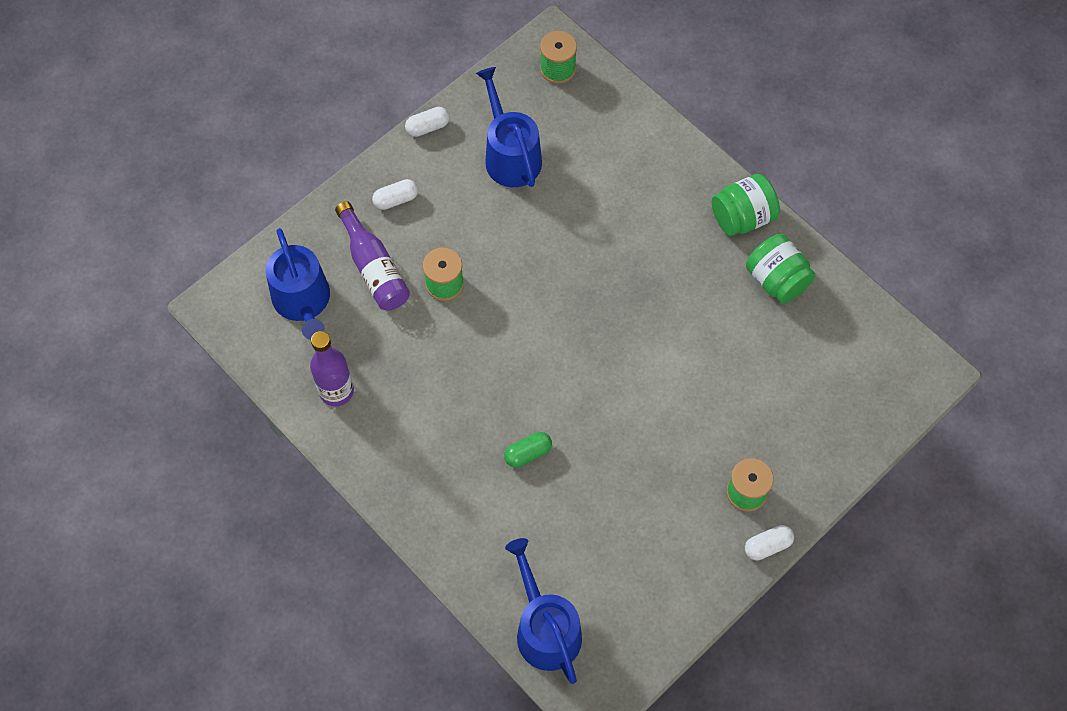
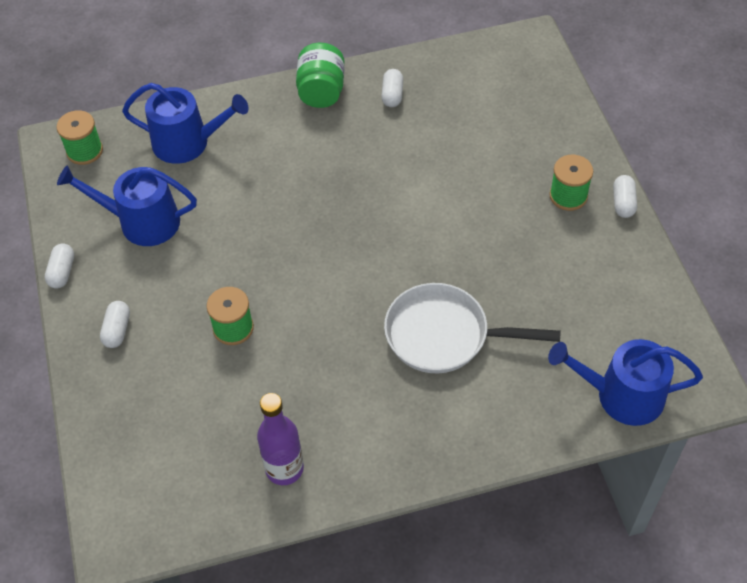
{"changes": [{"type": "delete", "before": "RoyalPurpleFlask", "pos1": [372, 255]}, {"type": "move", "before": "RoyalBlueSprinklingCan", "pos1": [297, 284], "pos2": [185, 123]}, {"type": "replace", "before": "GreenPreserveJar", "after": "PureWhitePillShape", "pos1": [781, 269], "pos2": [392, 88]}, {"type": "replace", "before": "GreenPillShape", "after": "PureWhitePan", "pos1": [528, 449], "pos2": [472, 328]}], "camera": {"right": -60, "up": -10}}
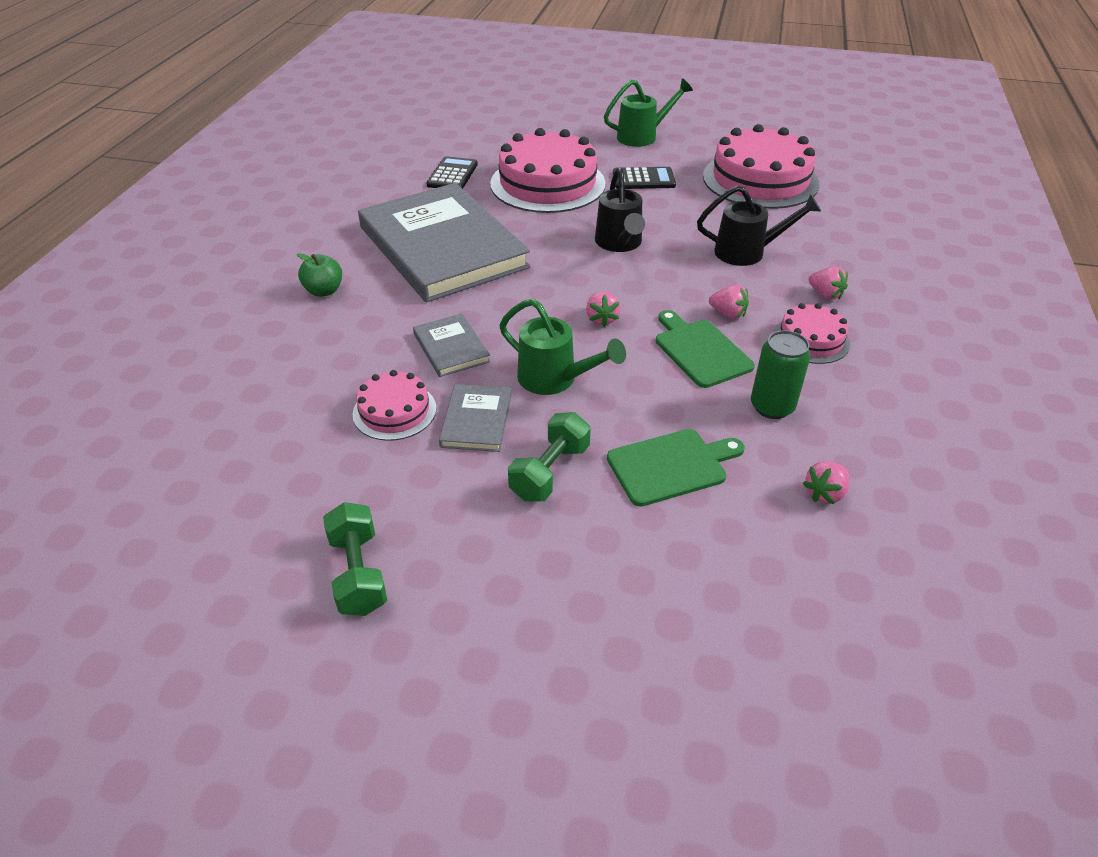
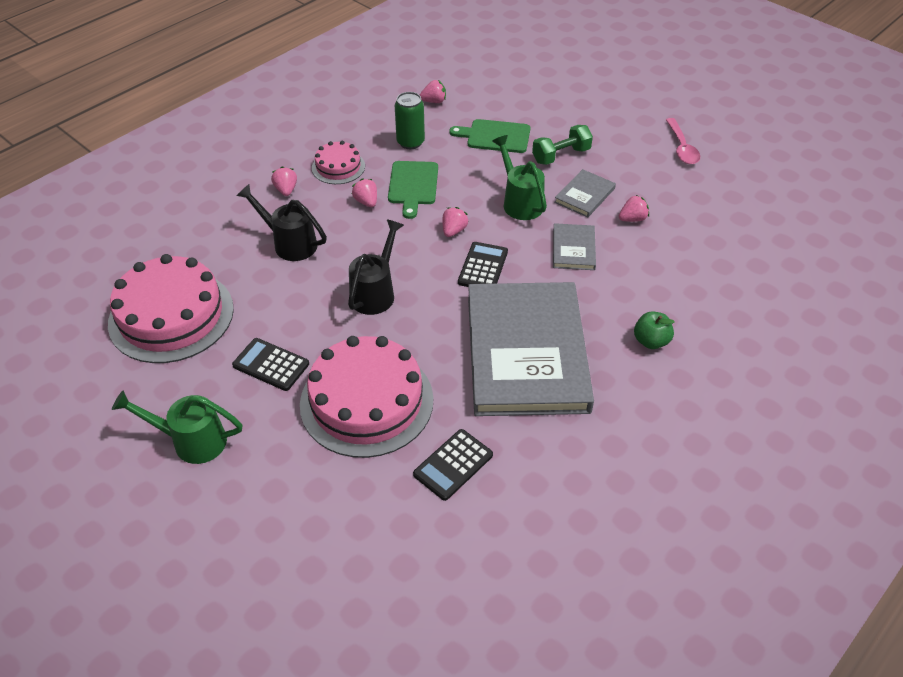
{"changes": [{"type": "replace", "before": "RosePinkCake", "after": "RosePinkBerry", "pos1": [394, 405], "pos2": [634, 208]}, {"type": "replace", "before": "GreenHandWeight", "after": "RosePinkSpoon", "pos1": [355, 559], "pos2": [683, 141]}, {"type": "insert", "after": "EbonyAddingMachine", "pos2": [483, 264]}], "camera": {"right": -150, "up": 5}}
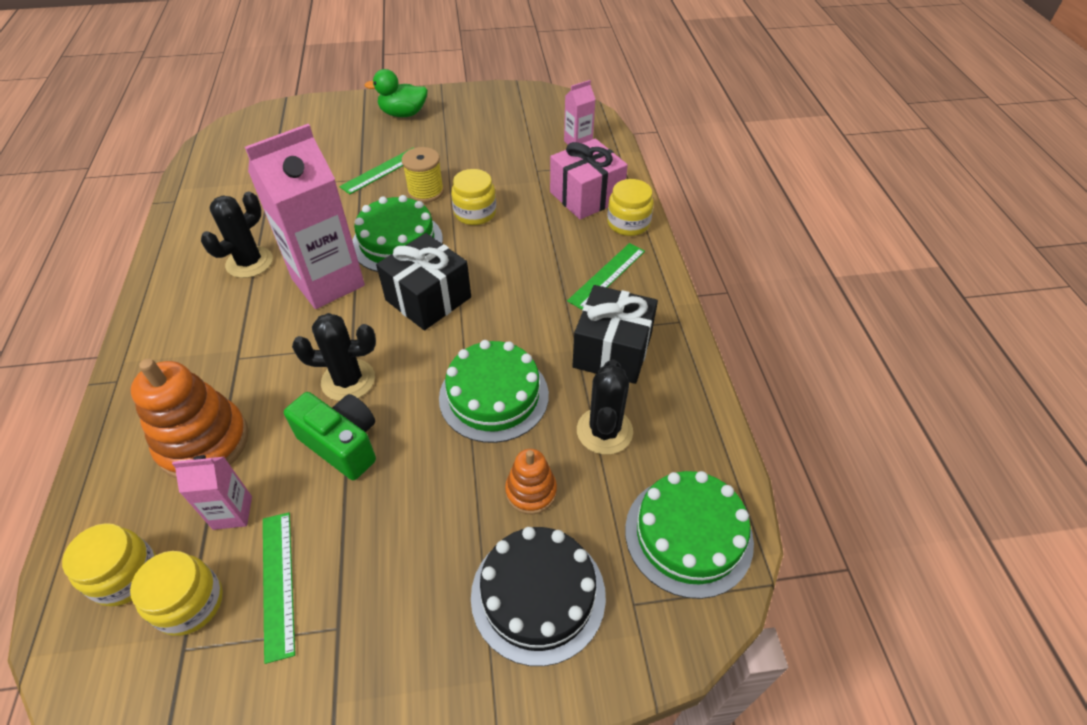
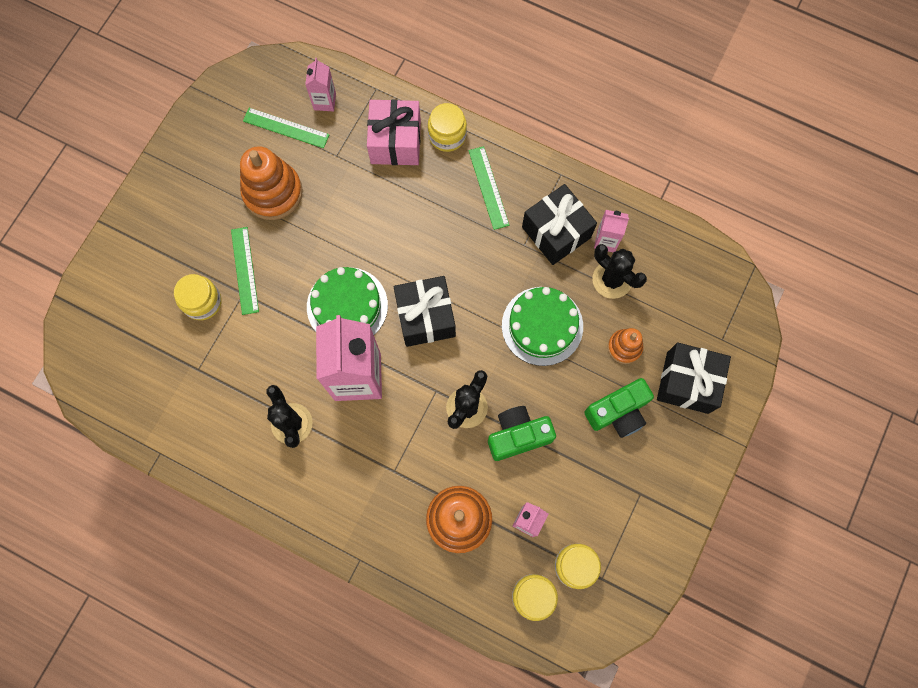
{"changes": [{"type": "delete", "before": "GreenDuck", "pos1": [396, 93]}, {"type": "delete", "before": "BrightYellowSpool", "pos1": [423, 175]}, {"type": "move", "before": "BrightYellowPreserveJar", "pos1": [473, 197], "pos2": [198, 297]}, {"type": "delete", "before": "GreenCake", "pos1": [689, 535]}, {"type": "move", "before": "GreenMeasuringStick", "pos1": [279, 588], "pos2": [286, 128]}, {"type": "replace", "before": "EbonyCake", "after": "EbonyGift", "pos1": [538, 596], "pos2": [694, 378]}, {"type": "insert", "after": "BrightOrangeStackingToy", "pos2": [271, 183]}, {"type": "insert", "after": "RosePinkMilkCarton", "pos2": [611, 231]}, {"type": "insert", "after": "GreenPhotoCamera", "pos2": [619, 408]}], "camera": {"right": -55, "up": 25}}
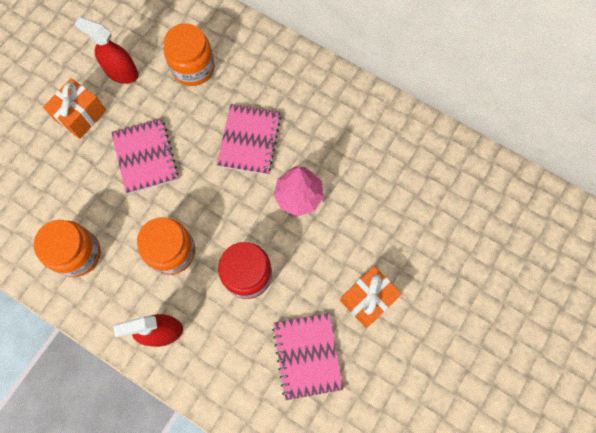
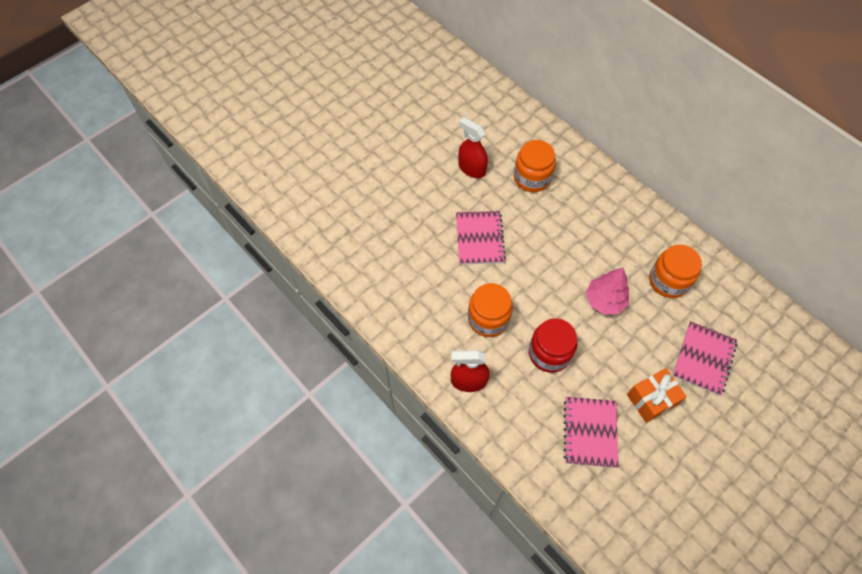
{"changes": [{"type": "delete", "before": "BrightOrangeGift", "pos1": [74, 108]}, {"type": "move", "before": "RosePinkNotebook", "pos1": [249, 139], "pos2": [704, 358]}, {"type": "move", "before": "BrightOrangePreserveJar", "pos1": [67, 248], "pos2": [675, 271]}], "camera": {"right": 15, "up": -10}}
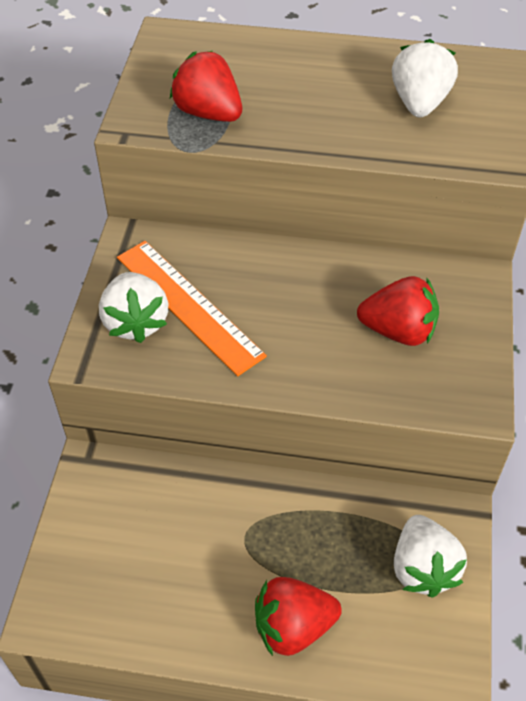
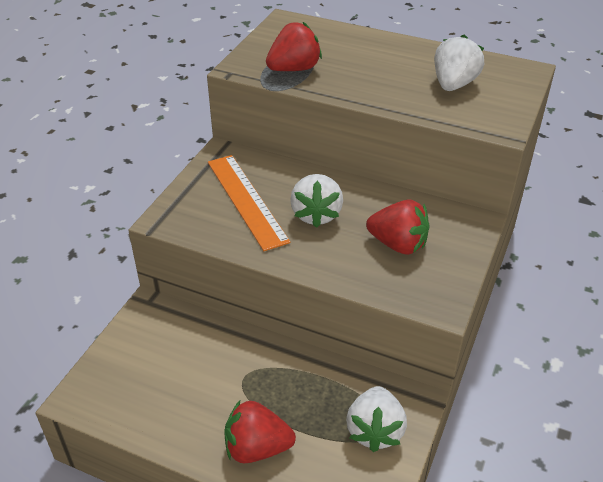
{"changes": [{"type": "rotate", "before": "ScarletBerry", "pos1": [206, 86], "pos2": [294, 46], "turn": 90}, {"type": "move", "before": "PureWhiteBerry", "pos1": [133, 307], "pos2": [316, 201]}], "camera": {"right": 15, "up": -10}}
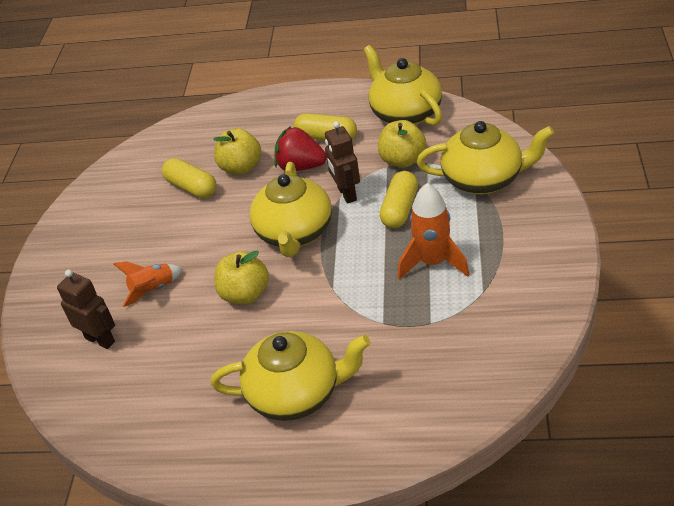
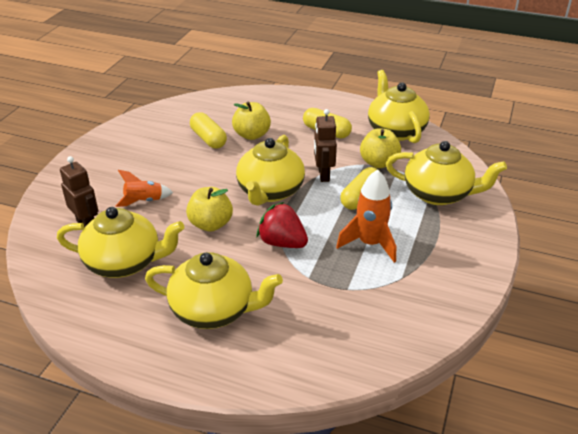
{"changes": [{"type": "move", "before": "ScarletBerry", "pos1": [300, 148], "pos2": [282, 225]}, {"type": "insert", "after": "BrightYellowTeaPot", "pos2": [121, 242]}], "camera": {"right": 10, "up": -5}}
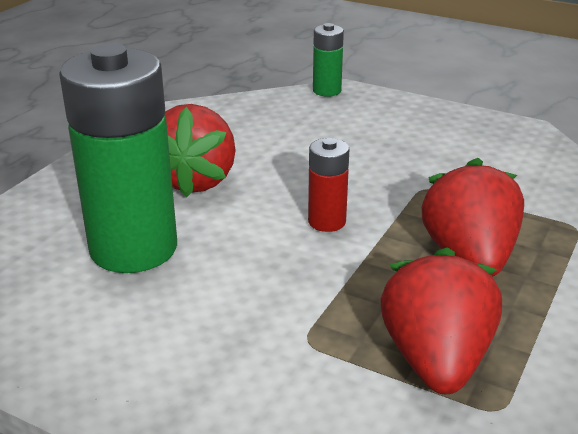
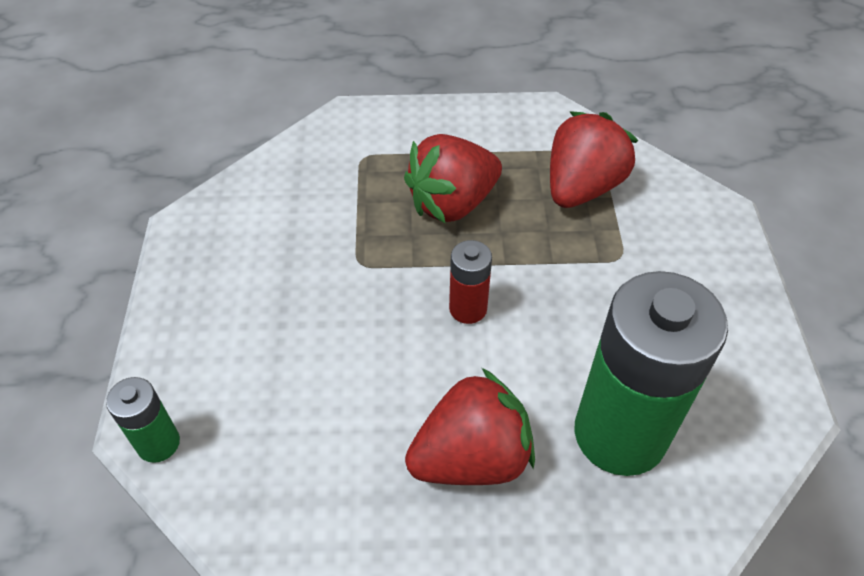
{"changes": [{"type": "rotate", "before": "ScarletBerry", "pos1": [441, 321], "pos2": [594, 159], "turn": 150}], "camera": {"right": -120, "up": 20}}
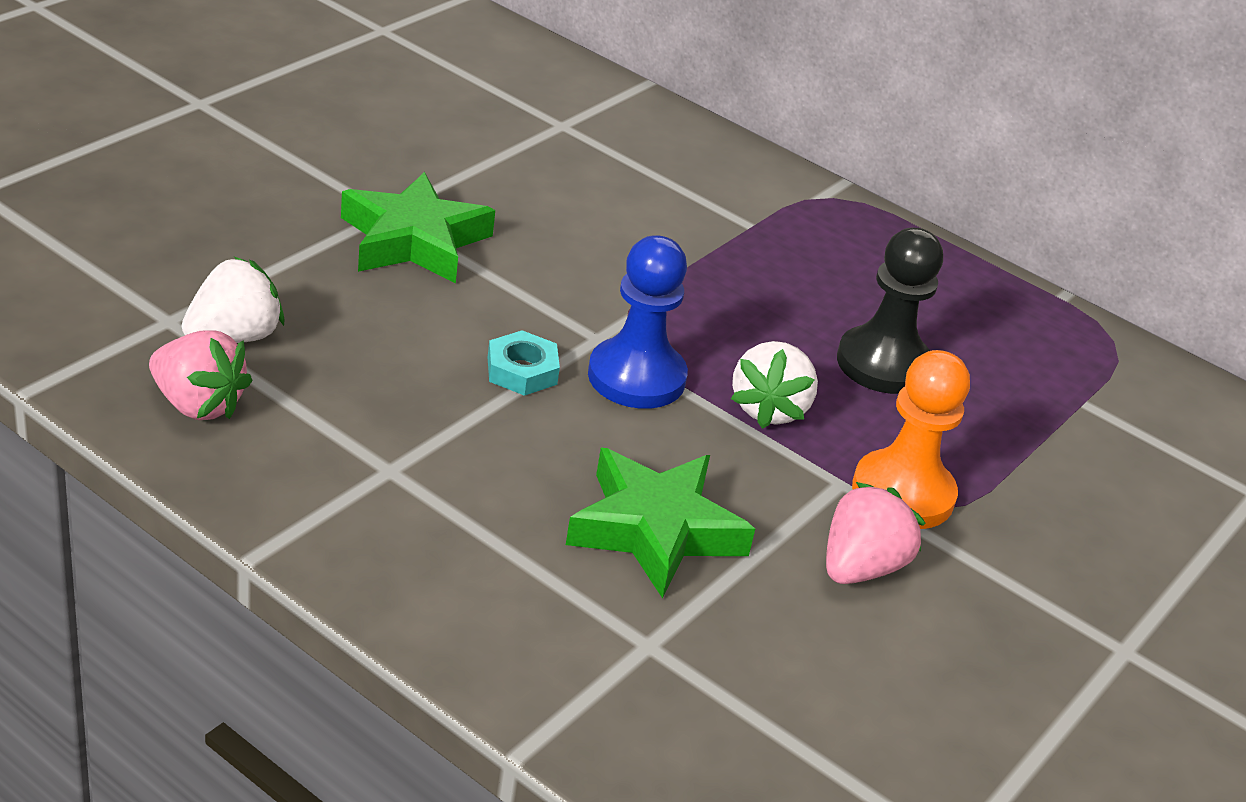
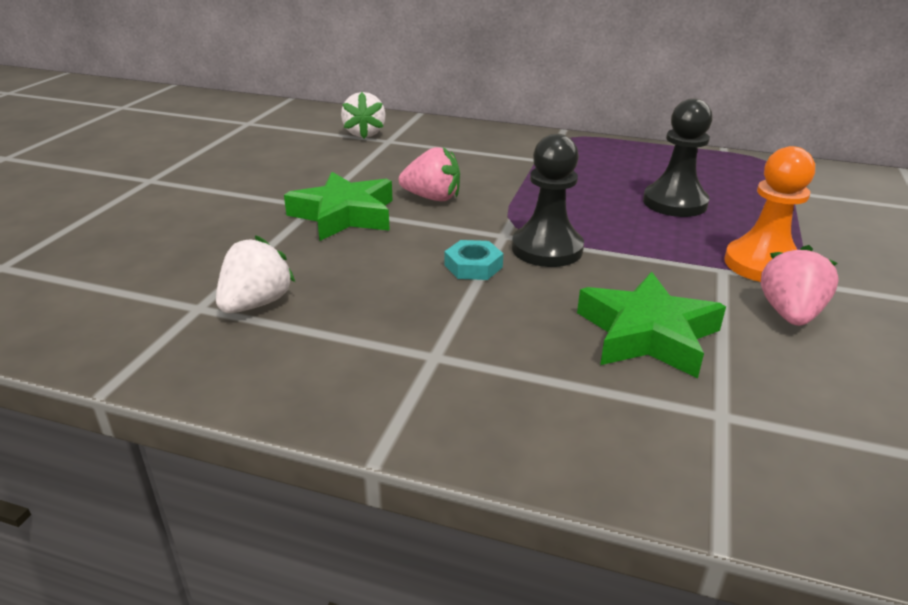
{"changes": [{"type": "recolor", "before": "RoyalBluePawn", "after": "EbonyPawn", "pos1": [638, 322], "pos2": [548, 200]}, {"type": "move", "before": "RosePinkBerry", "pos1": [201, 375], "pos2": [429, 174]}, {"type": "move", "before": "PureWhiteBerry", "pos1": [774, 385], "pos2": [363, 115]}], "camera": {"right": -15, "up": -5}}
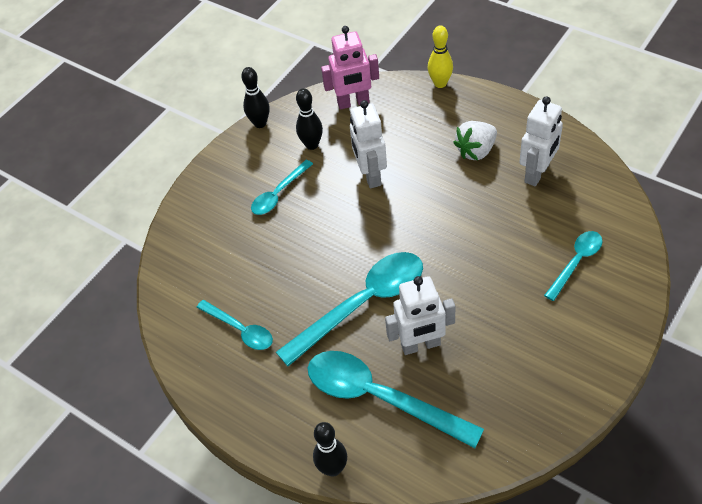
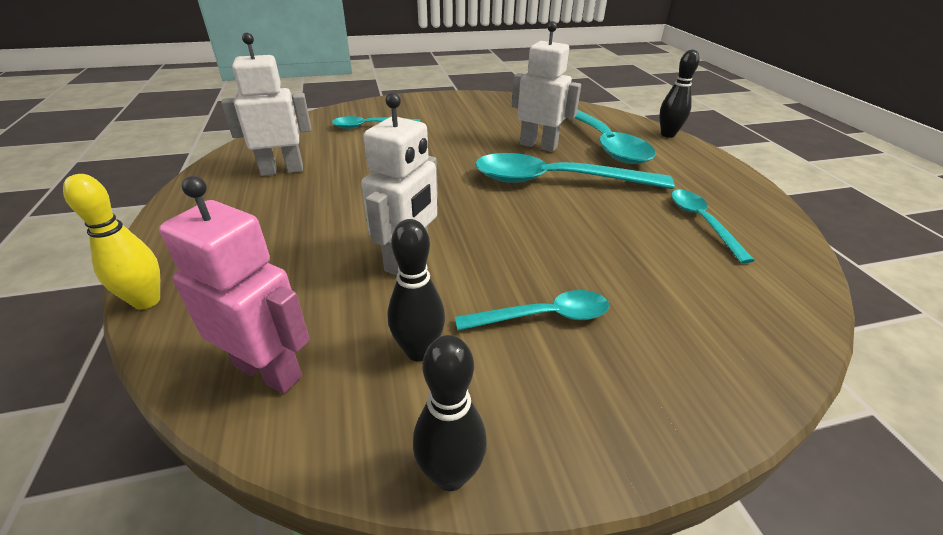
{"changes": [{"type": "delete", "before": "PureWhiteBerry", "pos1": [475, 140]}], "camera": {"right": -145, "up": -15}}
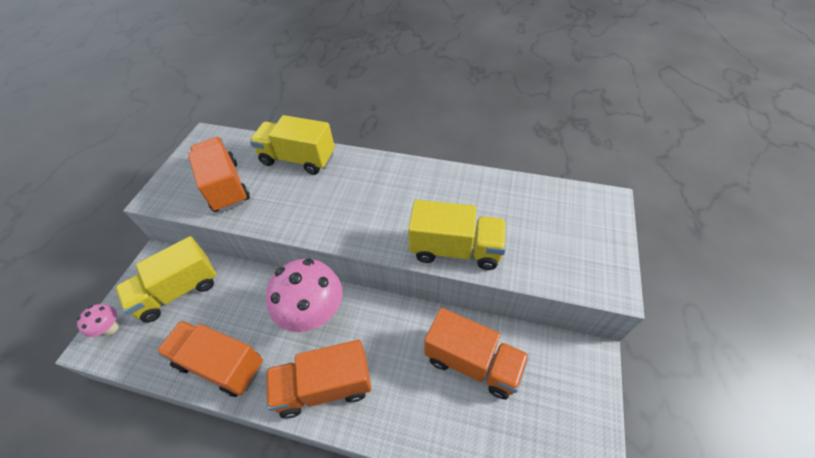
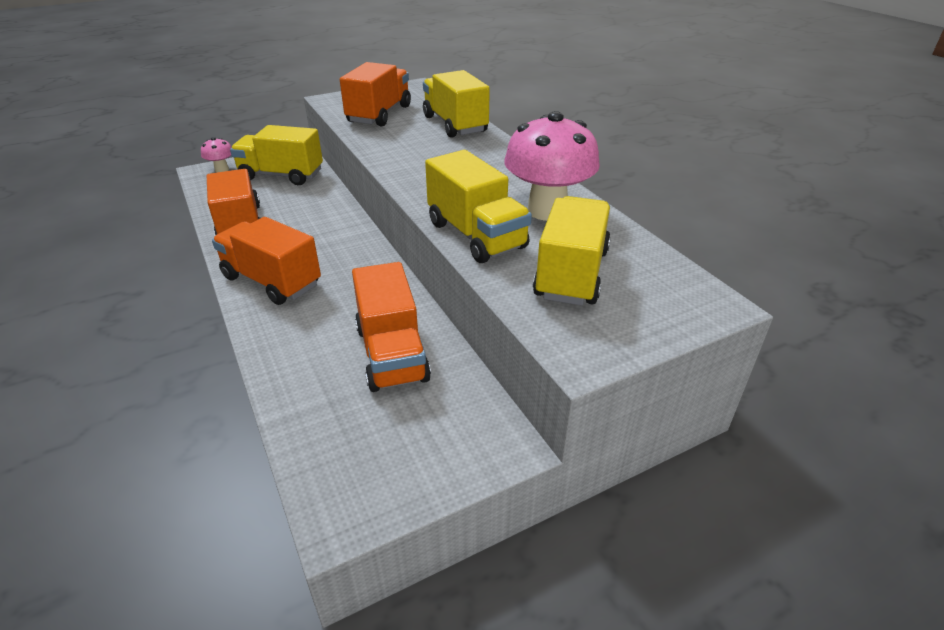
{"changes": [{"type": "move", "before": "RosePinkFungus", "pos1": [304, 295], "pos2": [552, 166]}, {"type": "insert", "after": "BrightYellowLorry", "pos2": [572, 250]}], "camera": {"right": 45, "up": -15}}
